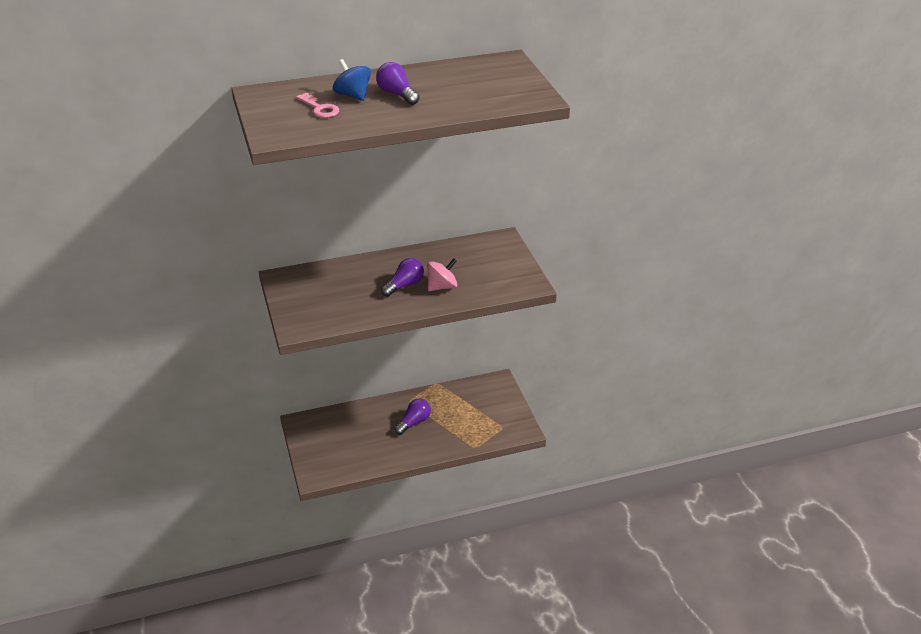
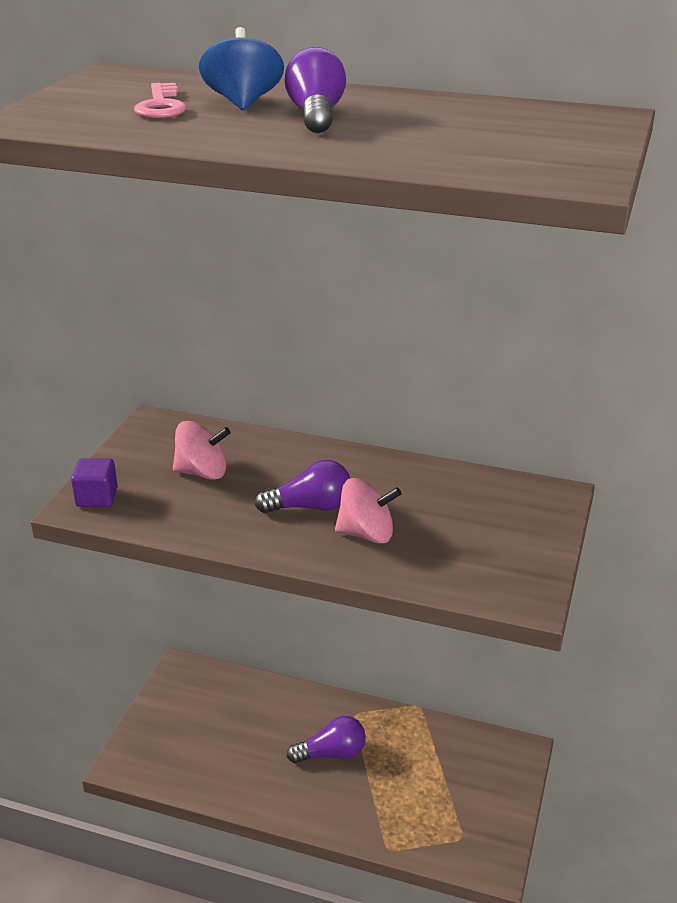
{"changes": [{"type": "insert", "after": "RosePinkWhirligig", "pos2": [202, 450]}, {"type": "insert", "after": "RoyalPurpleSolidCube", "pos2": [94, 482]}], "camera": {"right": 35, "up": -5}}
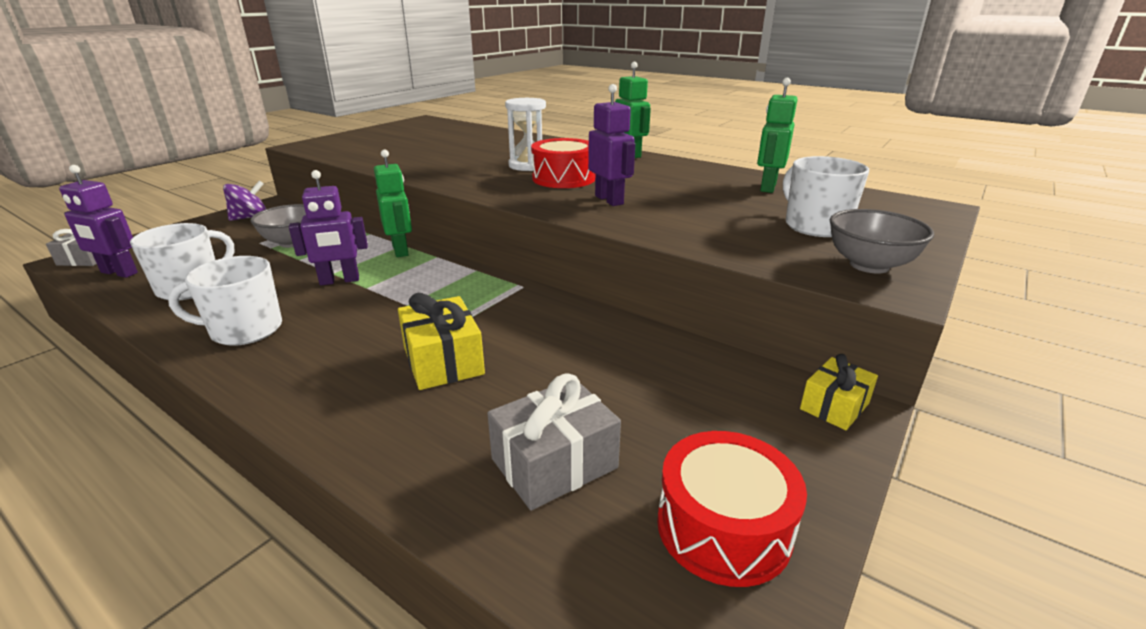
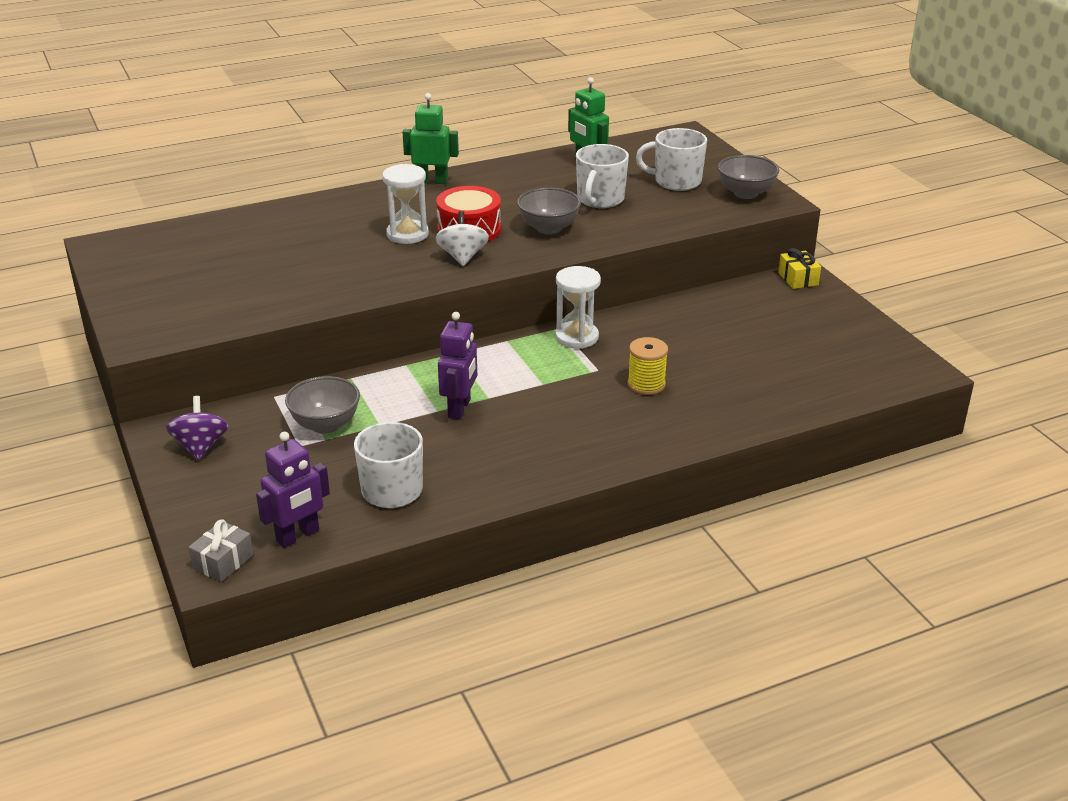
{"changes": [{"type": "replace", "before": "RoyalPurpleRobotFigure", "after": "GreyDeepDish", "pos1": [611, 145], "pos2": [549, 210]}, {"type": "delete", "before": "GreenRobotFigure", "pos1": [393, 203]}, {"type": "move", "before": "PureWhiteMug", "pos1": [225, 301], "pos2": [602, 176]}, {"type": "replace", "before": "BrightYellowGift", "after": "BrightYellowSpool", "pos1": [441, 341], "pos2": [648, 366]}, {"type": "delete", "before": "GreyGift", "pos1": [554, 442]}, {"type": "delete", "before": "ScarletDrum", "pos1": [732, 509]}, {"type": "insert", "after": "PureWhiteWhirligig", "pos2": [462, 238]}, {"type": "insert", "after": "PureWhiteHourglass", "pos2": [578, 307]}], "camera": {"right": -60, "up": 5}}
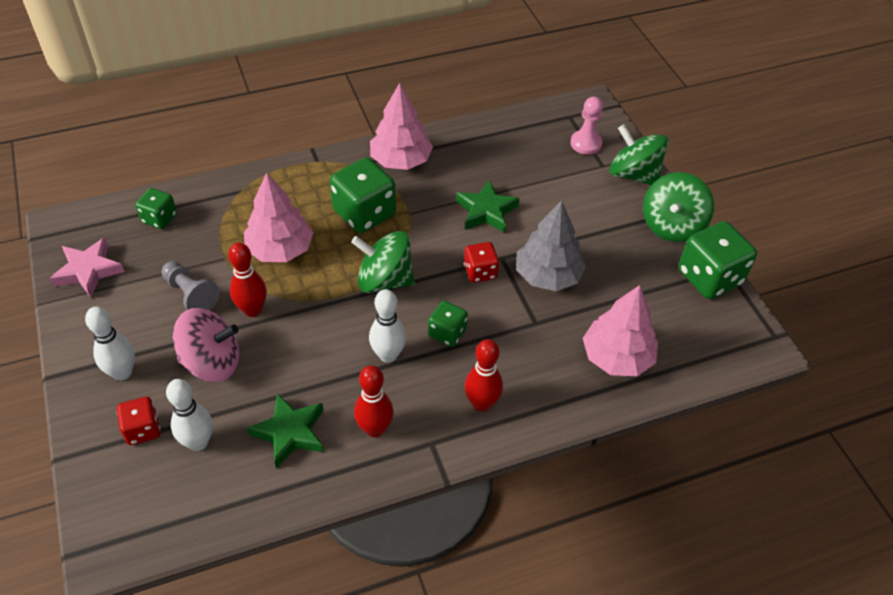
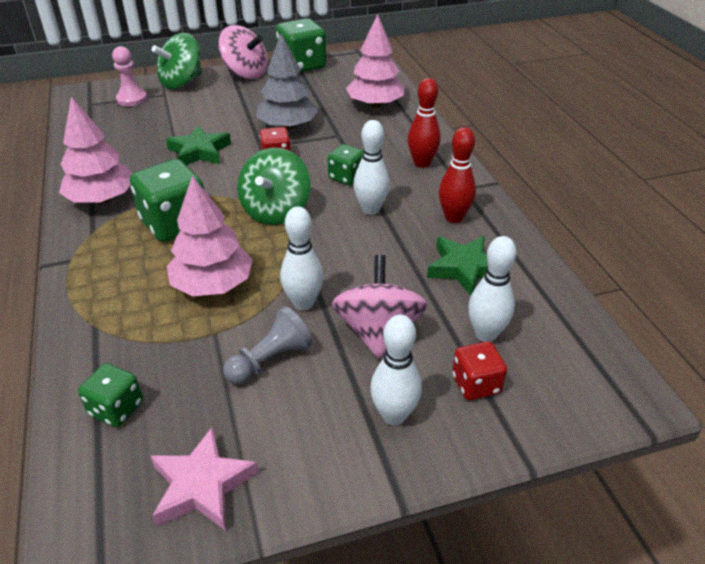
{"changes": [{"type": "recolor", "before": "GreenWhirligig", "after": "RosePinkWhirligig", "pos1": [678, 207], "pos2": [243, 52]}, {"type": "recolor", "before": "ScarletBowlingPin", "after": "PureWhiteBowlingPin", "pos1": [247, 279], "pos2": [301, 258]}], "camera": {"right": -85, "up": -10}}
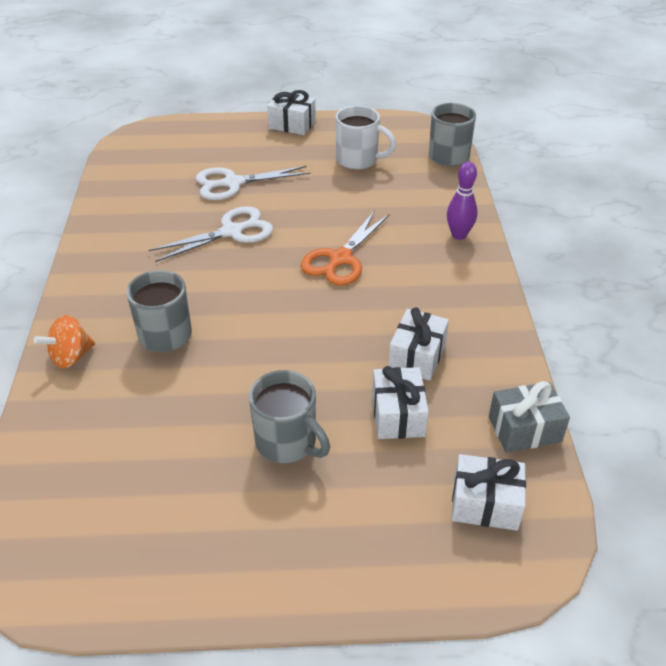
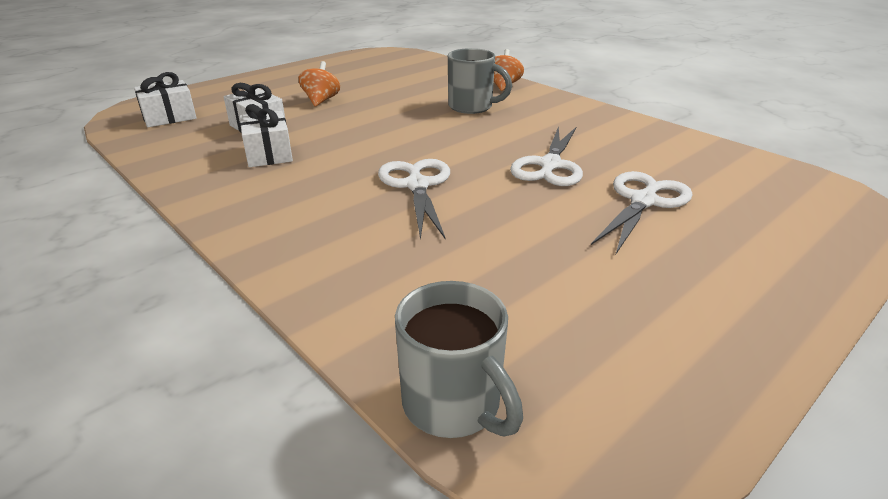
{"changes": [{"type": "delete", "before": "PureWhiteGift", "pos1": [291, 112]}, {"type": "delete", "before": "PureWhiteMug", "pos1": [366, 138]}, {"type": "delete", "before": "RoyalPurpleBowlingPin", "pos1": [462, 201]}, {"type": "recolor", "before": "BrightOrangeShears", "after": "PureWhiteShears", "pos1": [345, 248], "pos2": [414, 199]}, {"type": "replace", "before": "GreyMug", "after": "BrightOrangeWhirligig", "pos1": [289, 417], "pos2": [319, 83]}, {"type": "delete", "before": "GreyGift", "pos1": [529, 417]}], "camera": {"right": 140, "up": -10}}
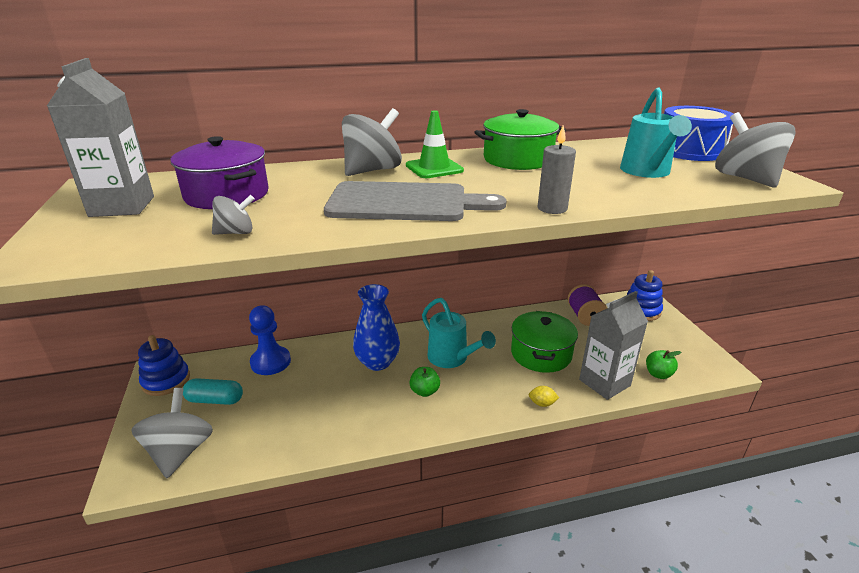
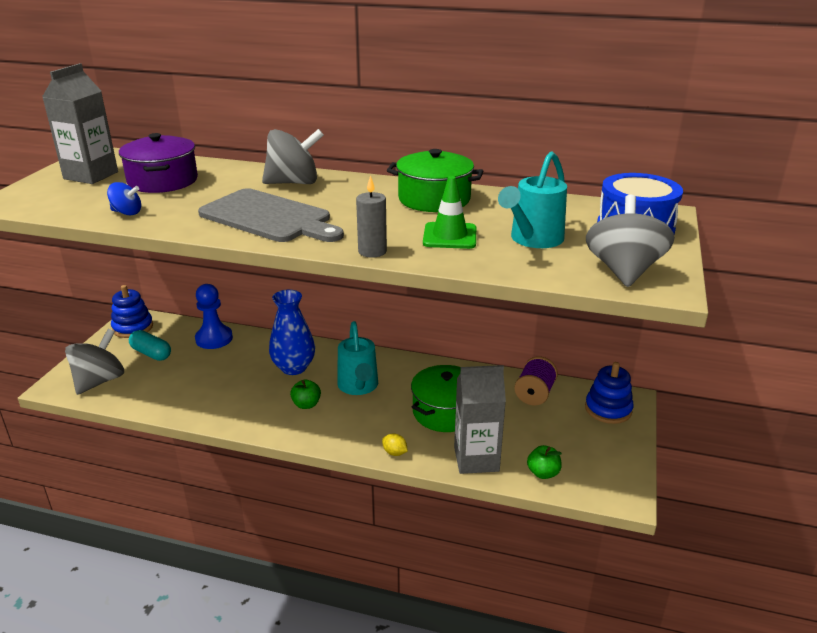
{"changes": [{"type": "move", "before": "GreenTrafficCone", "pos1": [435, 144], "pos2": [449, 212]}, {"type": "recolor", "before": "GreyWhirligig", "after": "RoyalBlueWhirligig", "pos1": [233, 215], "pos2": [124, 198]}], "camera": {"right": 30, "up": 0}}
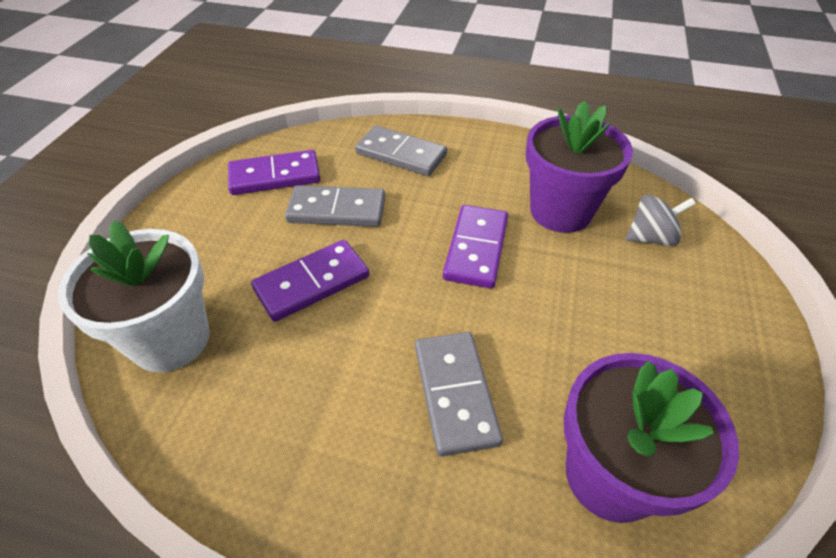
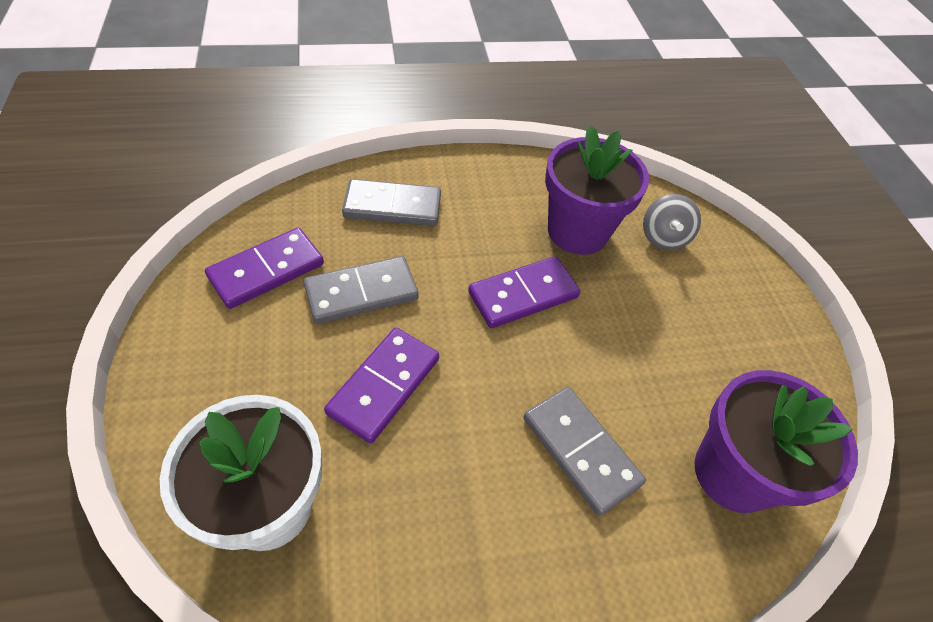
{"changes": [{"type": "rotate", "before": "GreyWhirligig", "pos1": [661, 220], "pos2": [672, 222], "turn": 135}, {"type": "rotate", "before": "RoyalPurpleDominoTile", "pos1": [475, 246], "pos2": [524, 292], "turn": 75}], "camera": {"right": -30, "up": 5}}
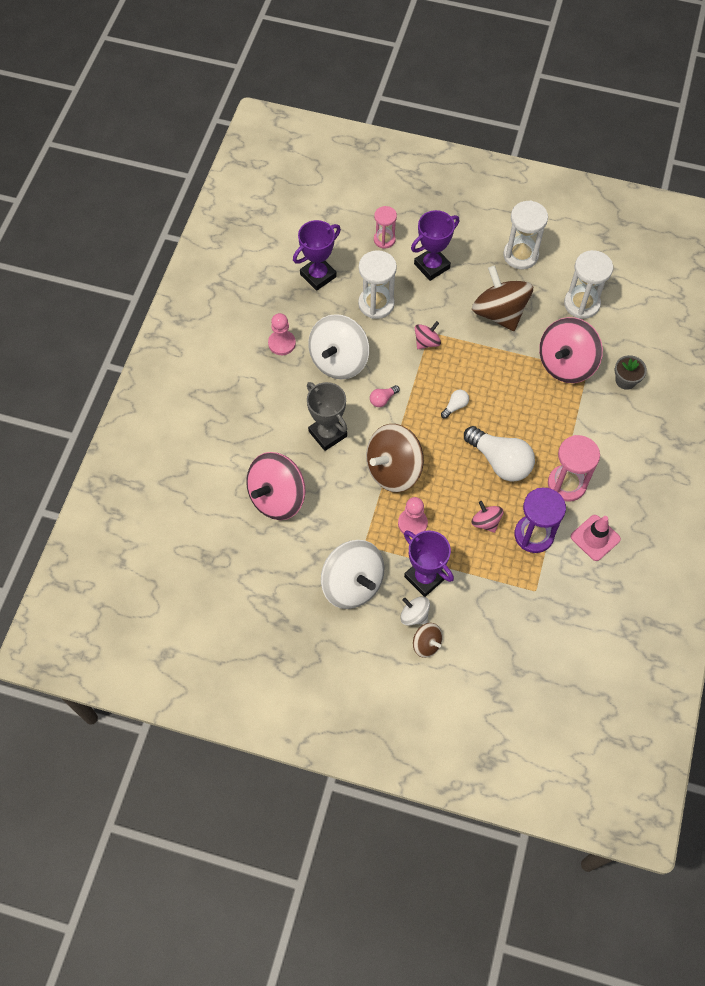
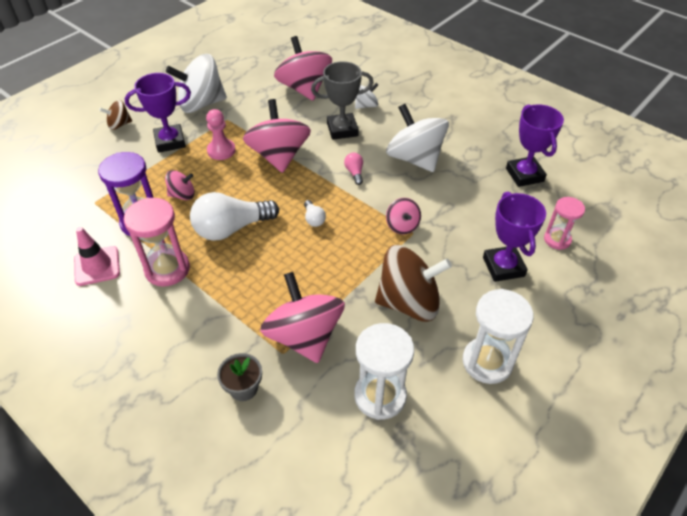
{"changes": [{"type": "delete", "before": "PureWhiteHourglass", "pos1": [377, 284]}, {"type": "delete", "before": "RosePinkPawn", "pos1": [282, 334]}, {"type": "recolor", "before": "BrownWhirligig", "after": "RosePinkWhirligig", "pos1": [395, 458], "pos2": [277, 136]}, {"type": "move", "before": "PureWhiteWhirligig", "pos1": [415, 611], "pos2": [366, 96]}], "camera": {"right": 115, "up": -15}}
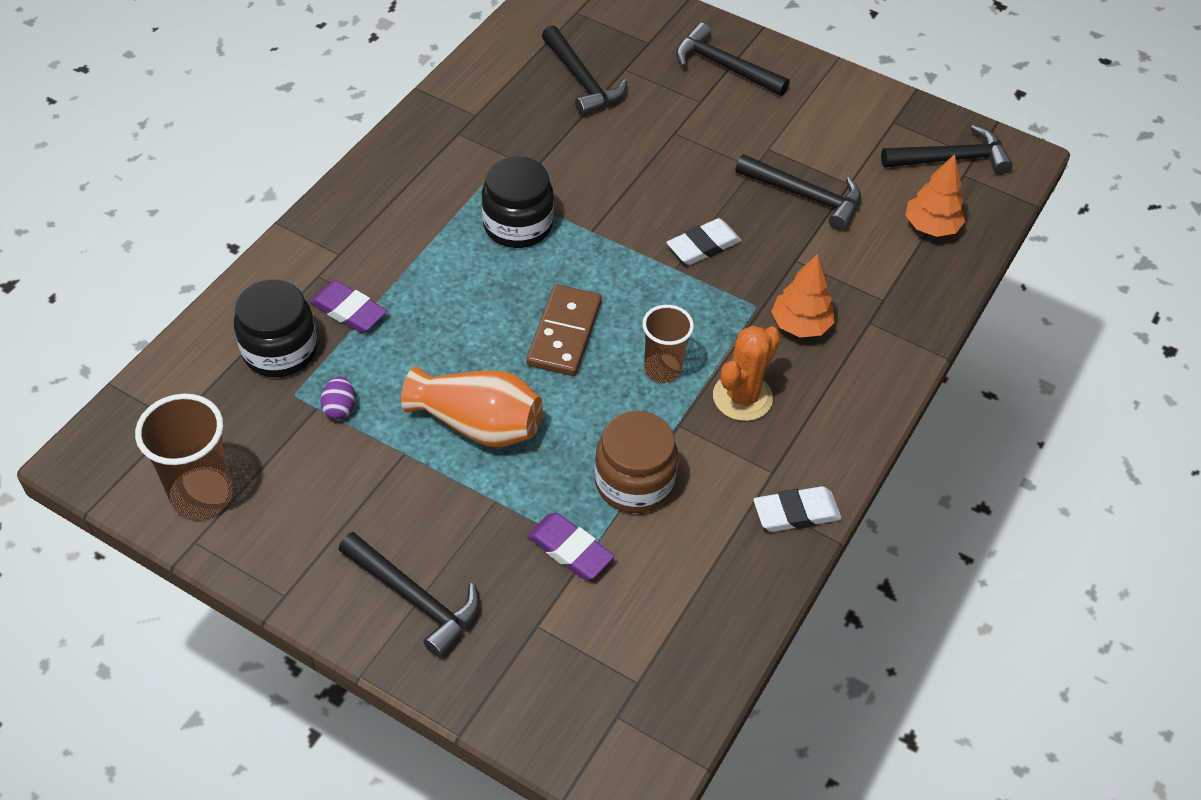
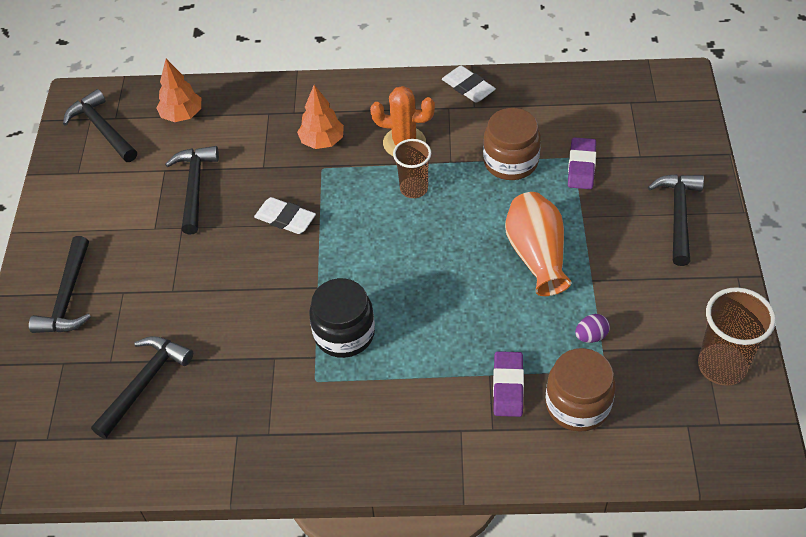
{"changes": [{"type": "recolor", "before": "EbonyPreserveJar", "after": "BrownPreserveJar", "pos1": [275, 328], "pos2": [580, 390]}, {"type": "delete", "before": "BrownDominoTile", "pos1": [564, 330]}], "camera": {"right": -115, "up": 0}}
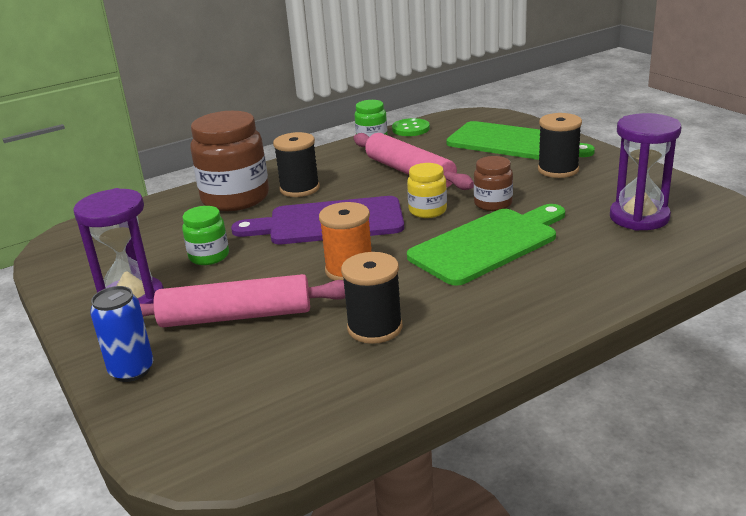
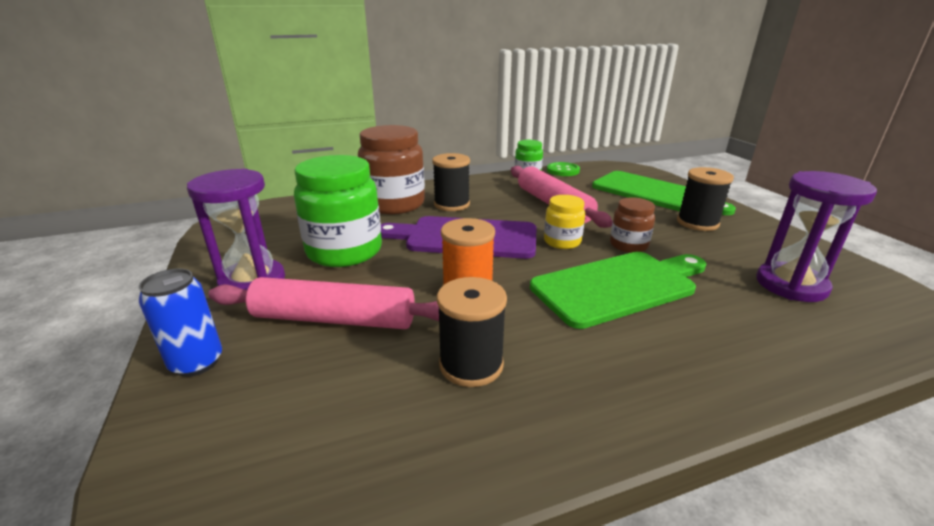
{"changes": [{"type": "resize", "before": "GreenPreserveJar", "pos1": [205, 235], "pos2": [338, 211], "scale": 1.93}], "camera": {"right": 10, "up": 0}}
